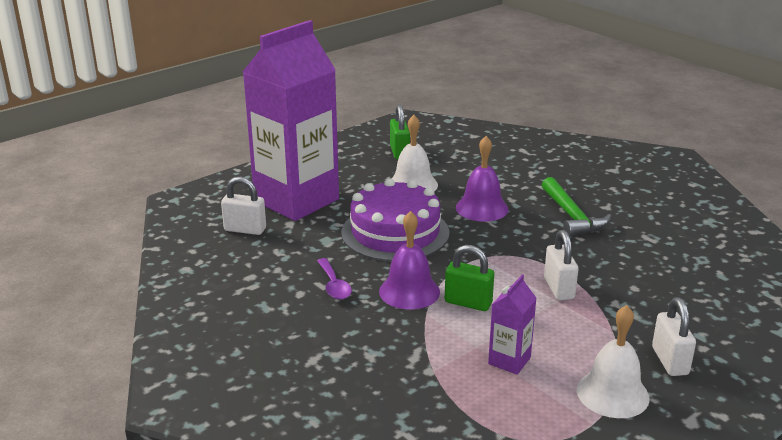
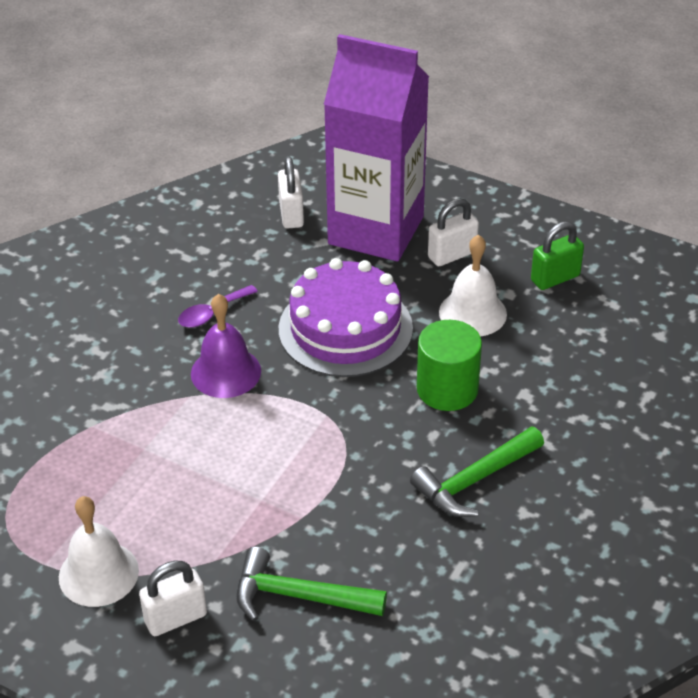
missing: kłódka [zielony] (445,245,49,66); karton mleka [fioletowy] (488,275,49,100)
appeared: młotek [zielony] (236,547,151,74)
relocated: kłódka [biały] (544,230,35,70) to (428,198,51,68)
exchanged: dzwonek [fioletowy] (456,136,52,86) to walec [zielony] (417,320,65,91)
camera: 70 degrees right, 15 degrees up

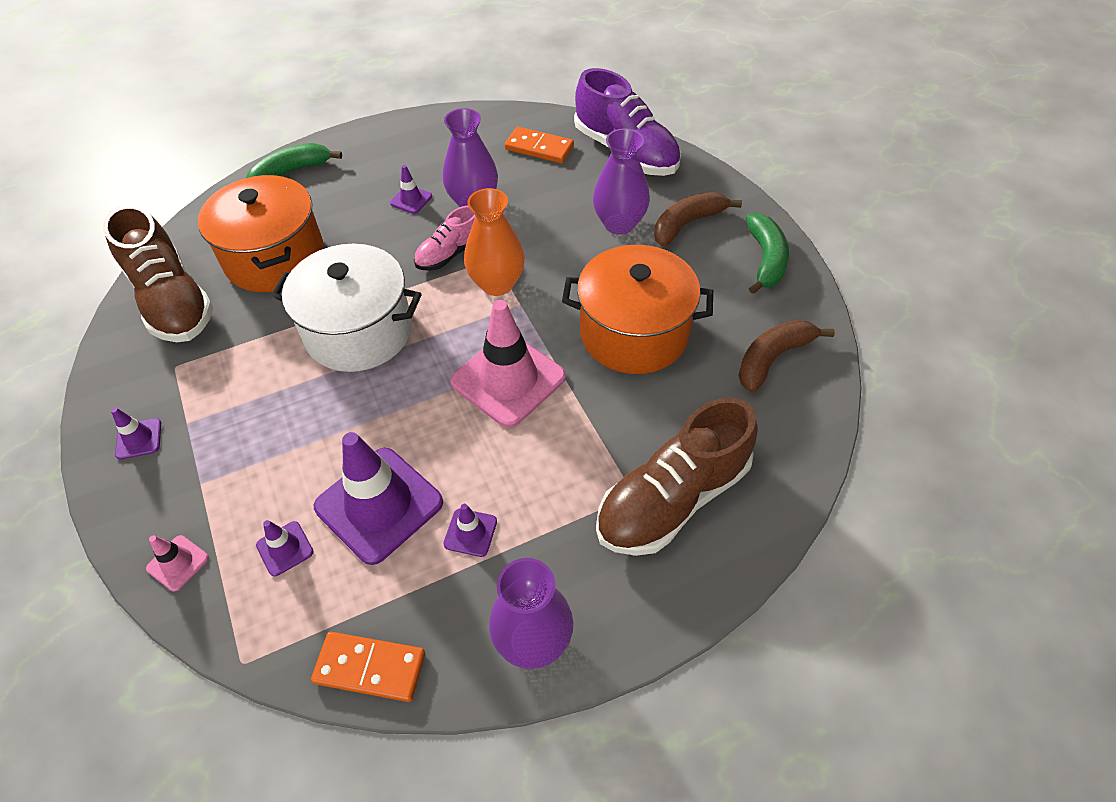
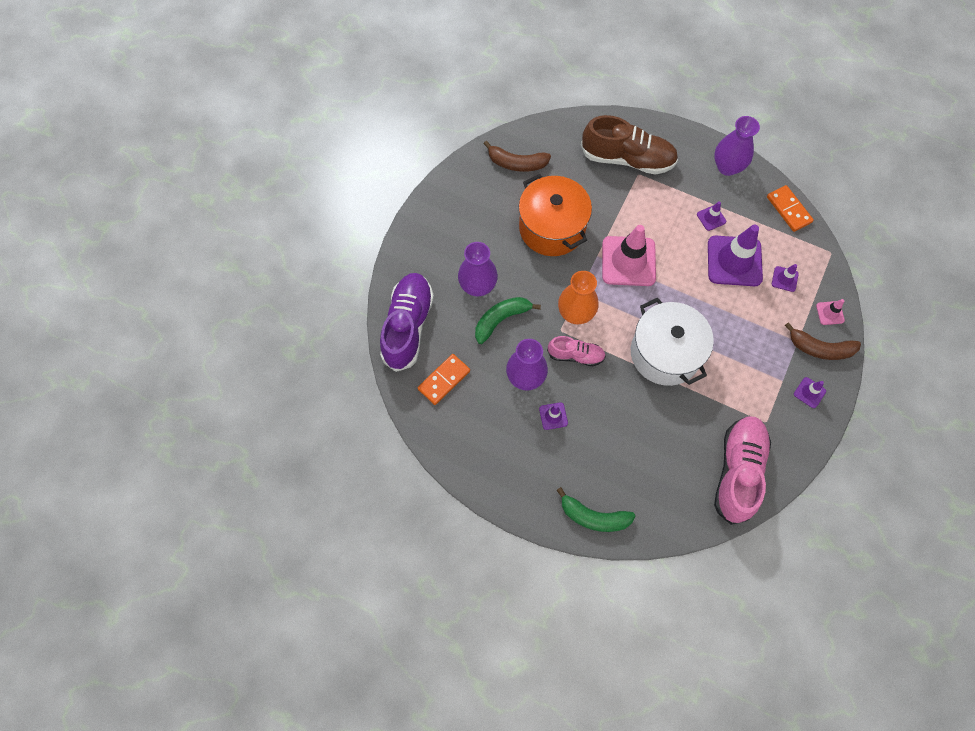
missing: garnek [pomarańczowy] (198,175,126,117)
relocated: banan [zielony] (746,213,43,81) to (475,297,66,47); banan [brązowy] (654,192,88,55) to (785,322,76,38)
colour: but [brązowy] (103,205,110,137) to but [różowy] (714,417,57,108)
spun: kostka domina [pomarańczowy] (505,127,69,36) = (418,354,52,51) 60 degrees clockwise
camera: 130 degrees left, 15 degrees up

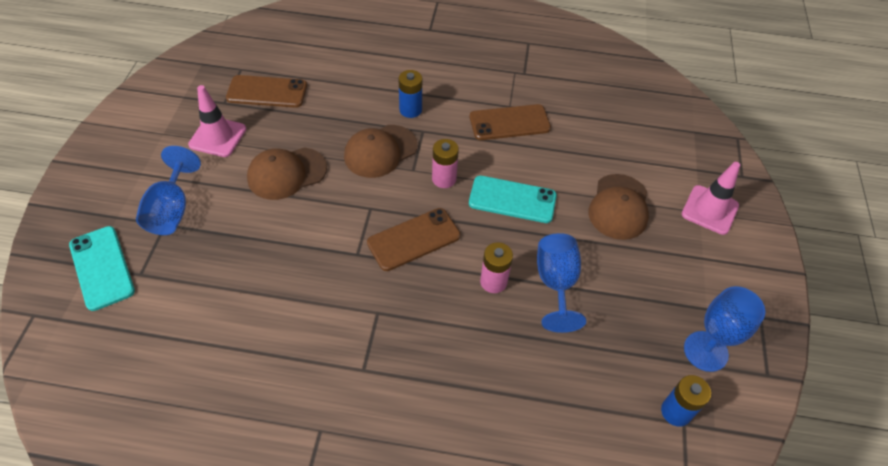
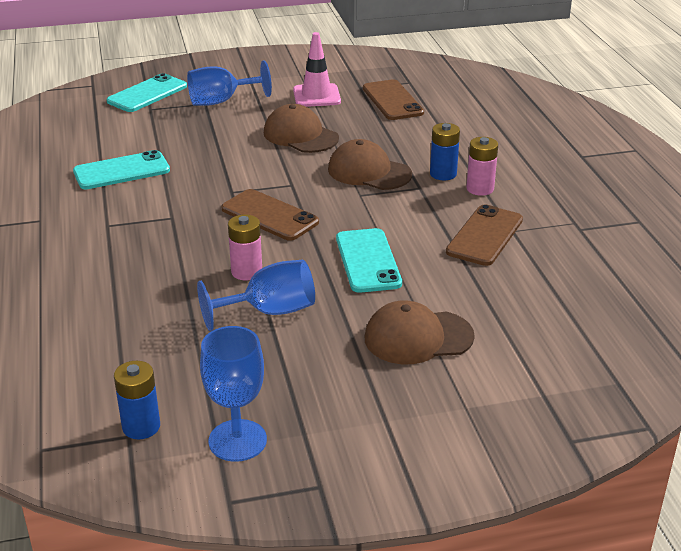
missing: pachołek [różowy] (682,162,58,73)
appeared: telefon [turkusowy] (73,150,97,39)
relocated: bateria [różowy] (432,139,27,49) to (466,137,32,59)
spun: telefon [brązowy] (470,104,81,36) = (446,204,77,62) 60 degrees clockwise
camera: 70 degrees right, 20 degrees down

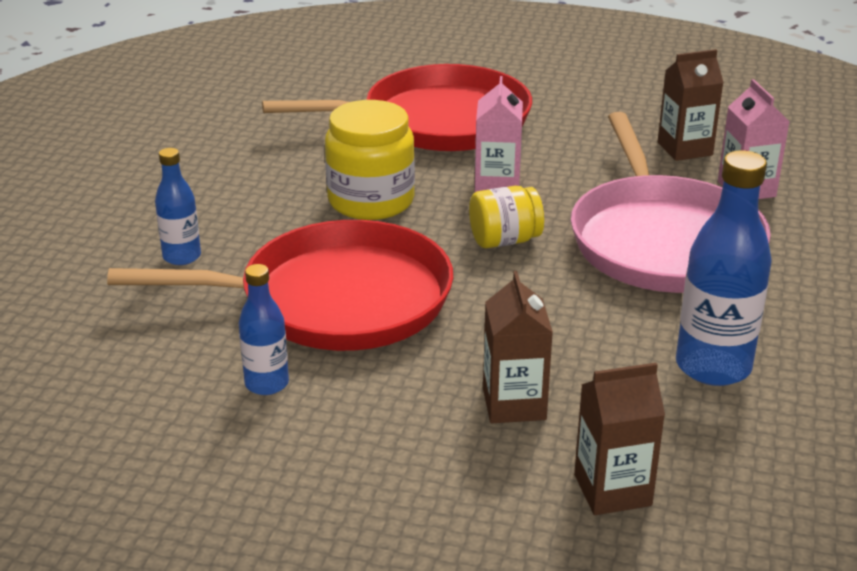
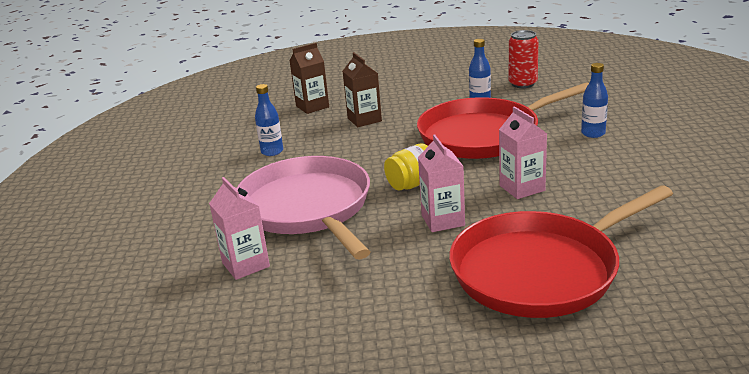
missing: karton mleka [brązowy] (658,49,66,112)
appeared: puszka [czerwony] (509,30,30,58)
exchanged: słoik [żółty] (325,100,90,120) to karton mleka [różowy] (499,106,48,93)
size: butelka [niebieski] (676,150,96,236) = (255,84,28,72) x0.57
camera: 165 degrees right, 5 degrees down

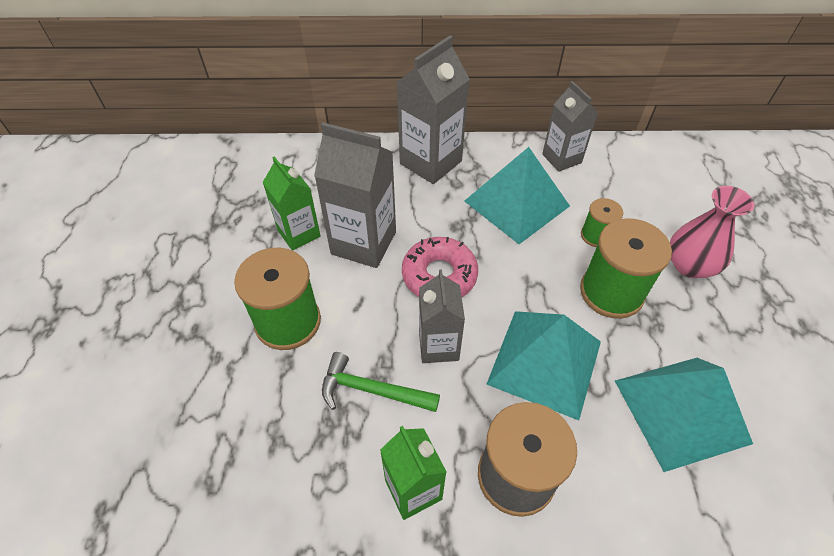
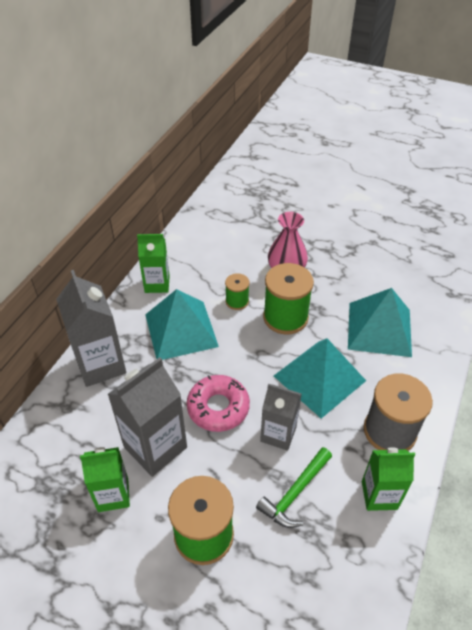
colour: karton mleka [szary] (542,81,56,91) to karton mleka [zielony] (137,234,33,59)
camera: 65 degrees left, 5 degrees down

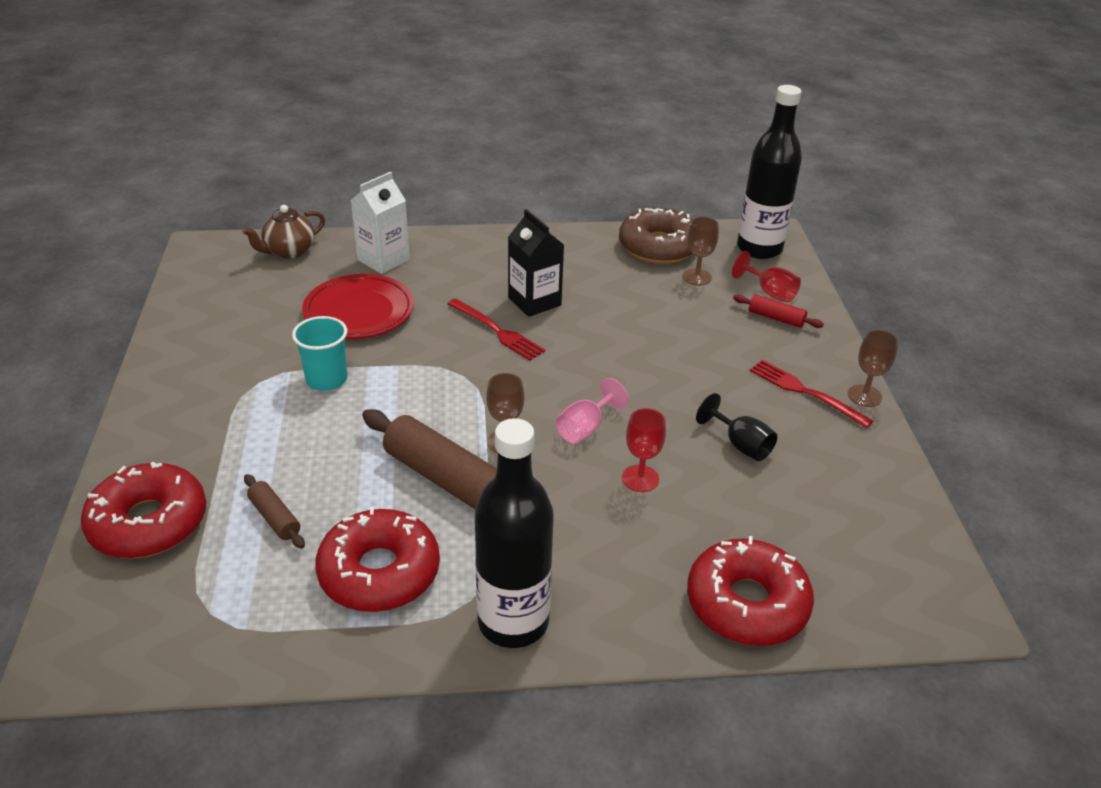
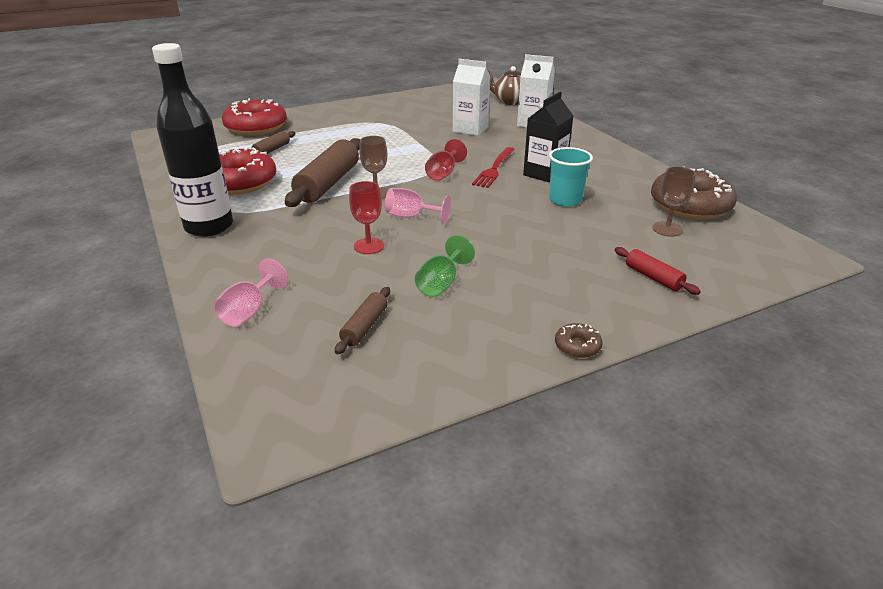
missing: butelka [czarny] (737,85,65,174); widelec [czerwony] (750,360,123,68)
appeared: wałek do ciasta [brązowy] (335,287,55,67)
relocated: kielich [czerwony] (732,251,69,51) to (425,139,42,42); szklanka [turkusowy] (292,316,55,75) to (549,147,44,60)
exchanged: donut [czerwony] (687,536,127,110) to kielich [różowy] (213,259,75,68); talerz [czerwony] (302,274,112,65) to karton mleka [biały] (453,59,37,77); kielich [brązowy] (848,330,50,77) to donut [brązowy] (555,323,48,35)
colour: kielich [czarny] (696,393,82,68) to kielich [zielony] (415,235,60,62)
spun: wałek do ciasta [czerwony] (733,294,91,34) = (615,247,86,48) 45 degrees counterclockwise
camera: 70 degrees right, 5 degrees down

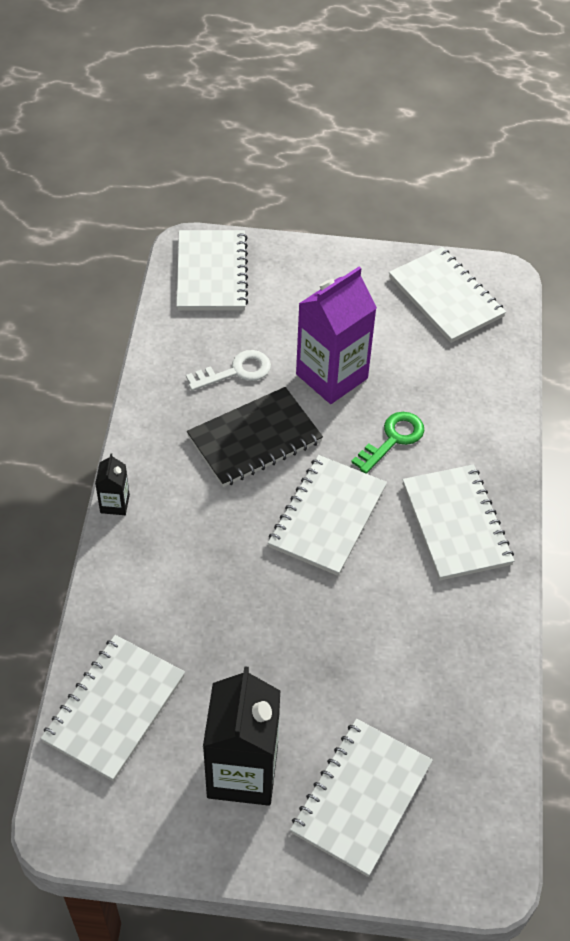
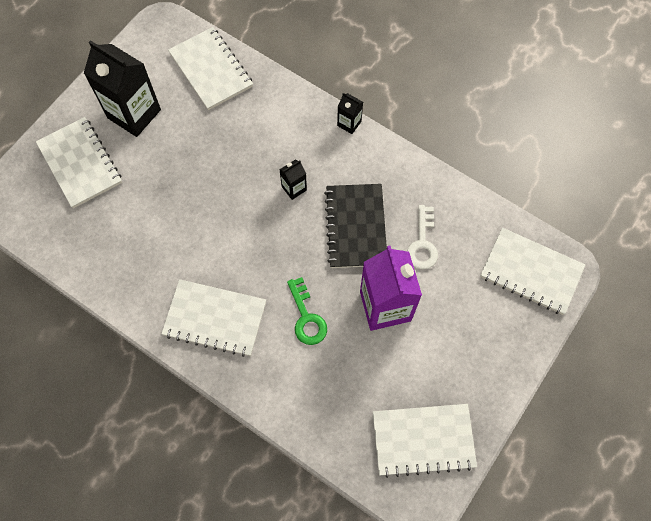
missing: zeszyt [biały] (268,455,119,121)
appeared: karton mleka [czarny] (279,160,28,40)
camera: 120 degrees right, 15 degrees up

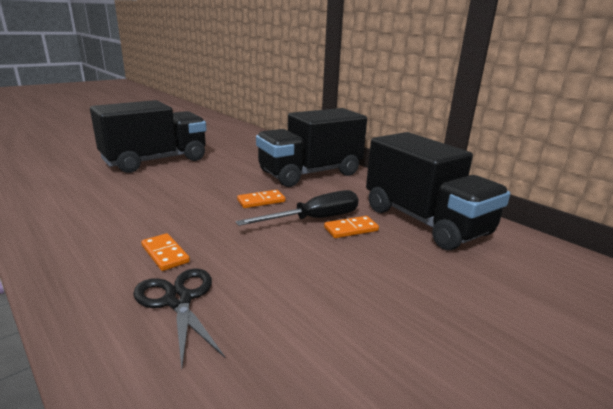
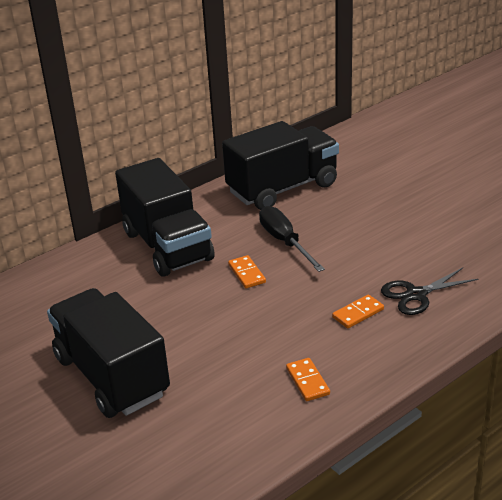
relocated: kostka domina [pomarańczowy] (324,216,55,22) to (286,358,44,43)
camera: 85 degrees left, 10 degrees up

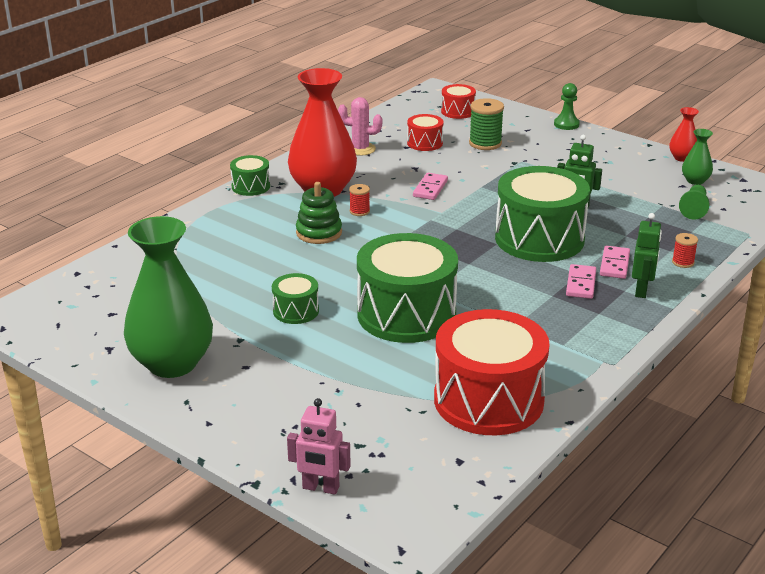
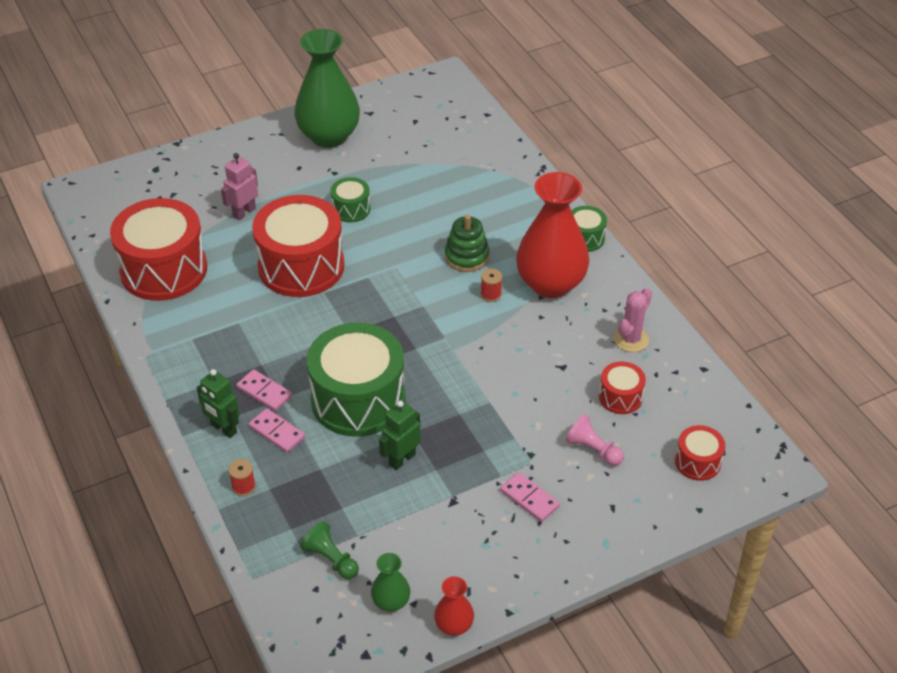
missing: pionek [zielony] (554,83,26,47)
relocated: robot [różowy] (287,398,64,97) to (221,153,37,67); kostka domina [różowy] (413,173,35,27) to (500,472,60,50)
exchanged: szpulka [zielony] (469,98,35,52) to pionek [różowy] (566,415,58,51)
colour: bęben [zielony] (357,233,101,110) to bęben [czerwony] (252,195,92,102)
camera: 115 degrees right, 15 degrees up

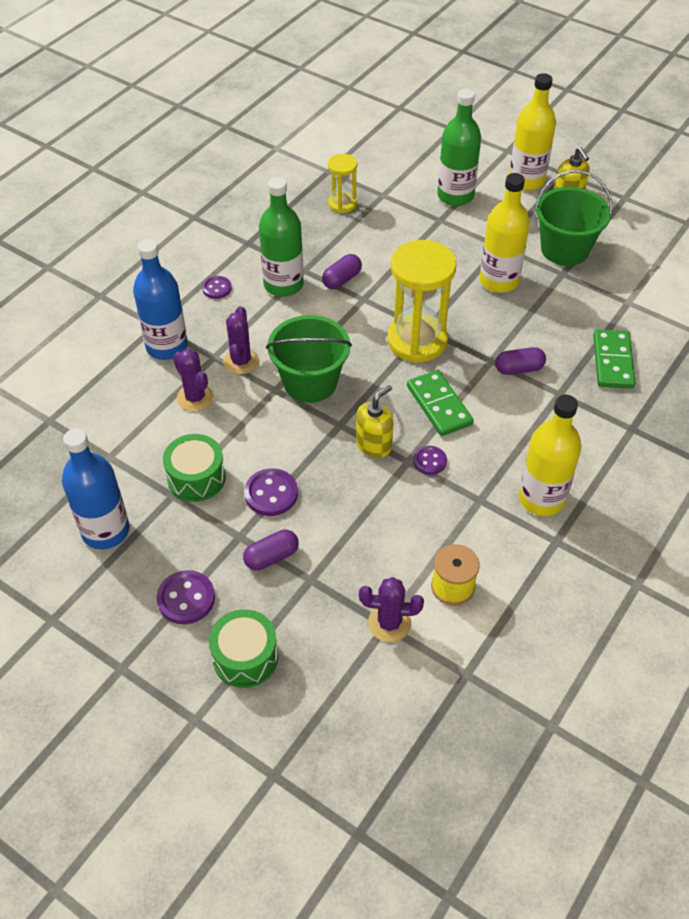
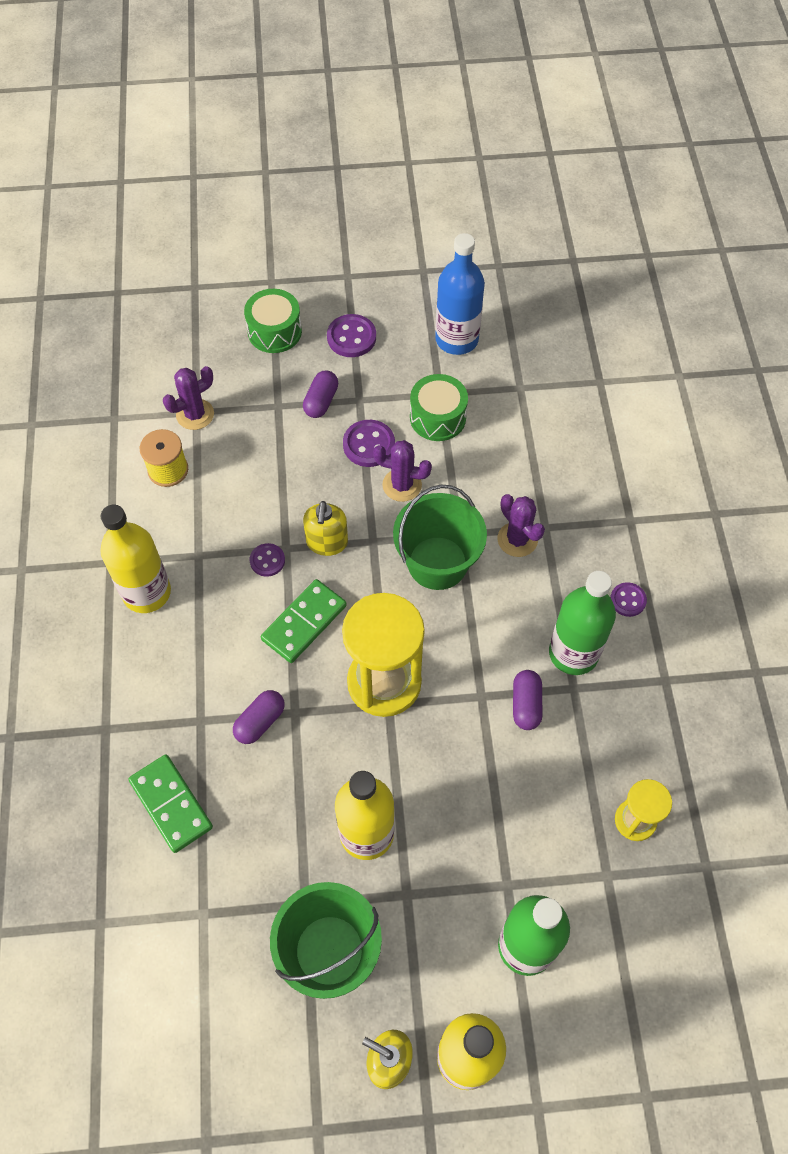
missing: butelka [niebieski] (133,239,55,121)
relocated: kaktus [fioletowy] (173,349,41,62) to (373,440,59,62)
spun: kostka domina [zielony] (407,370,66,66) = (261,579,86,84) 75 degrees counterclockwise
camera: 140 degrees right, 10 degrees up

